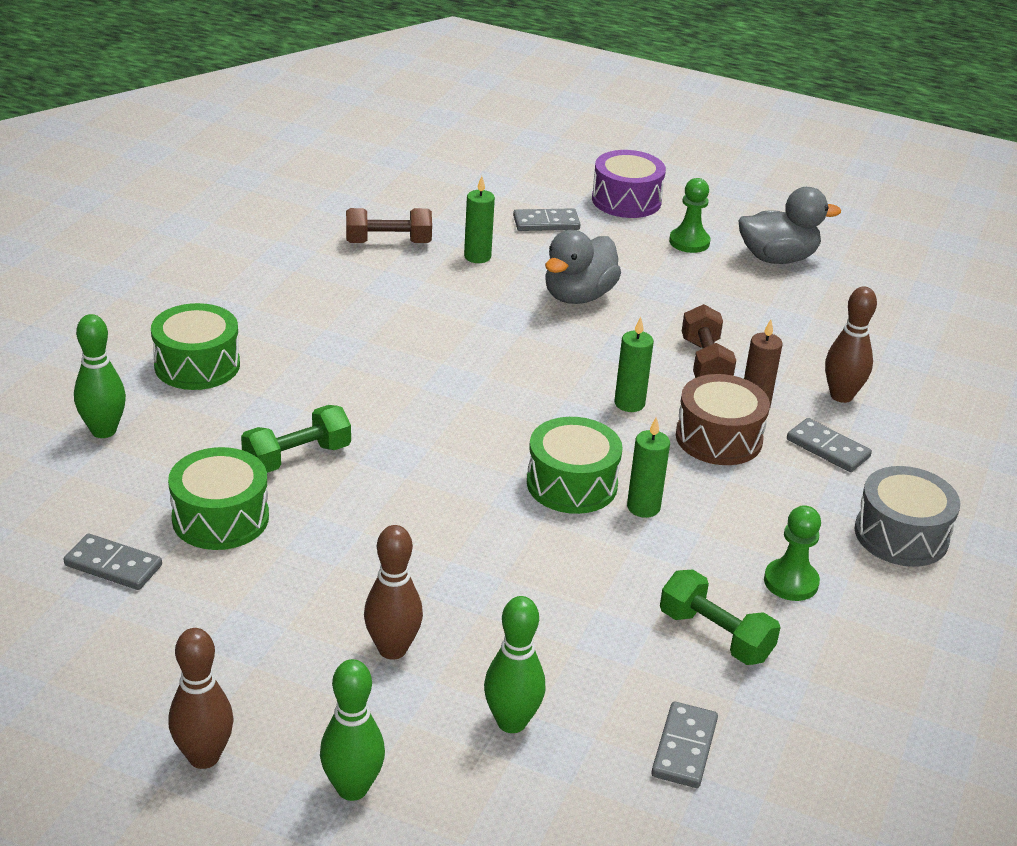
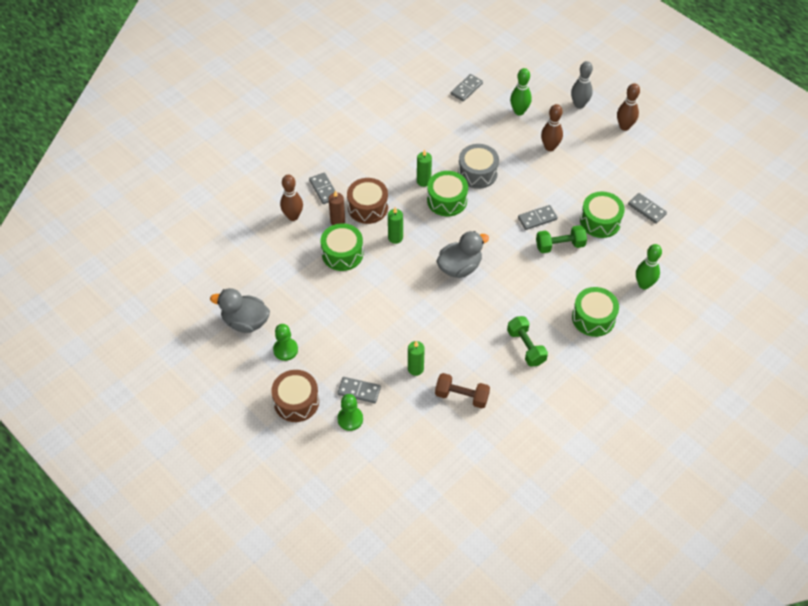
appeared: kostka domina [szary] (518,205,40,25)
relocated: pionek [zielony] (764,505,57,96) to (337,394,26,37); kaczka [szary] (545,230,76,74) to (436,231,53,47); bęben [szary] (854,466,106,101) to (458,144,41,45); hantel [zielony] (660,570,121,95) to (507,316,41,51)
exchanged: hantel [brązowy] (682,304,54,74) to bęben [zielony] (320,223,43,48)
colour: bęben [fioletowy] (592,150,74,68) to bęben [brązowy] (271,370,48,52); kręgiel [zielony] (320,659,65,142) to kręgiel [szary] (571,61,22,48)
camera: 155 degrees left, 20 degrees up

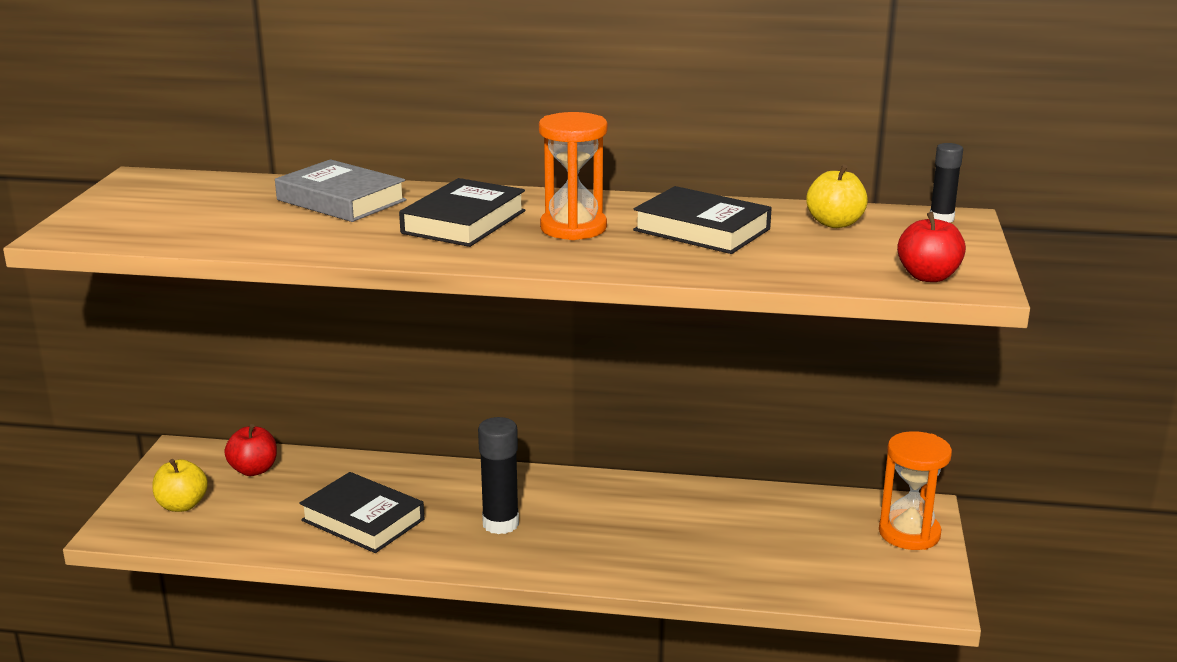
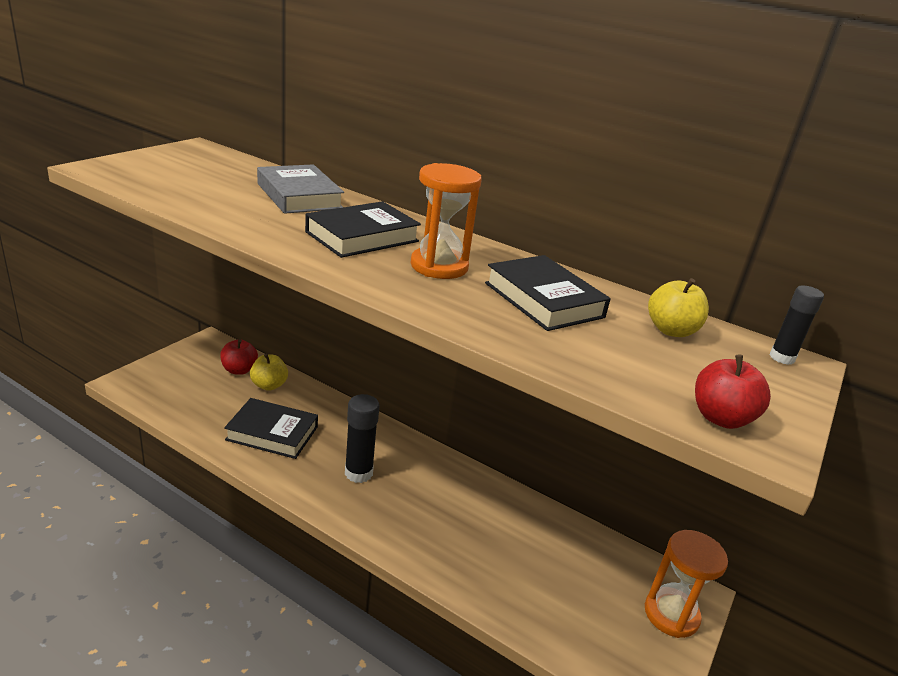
relocated: jabłko [żółty] (152,459,56,53) to (250,354,38,37)
spun: książka [czarny] (299,472,125,81) = (224,398,94,61) 45 degrees counterclockwise
camera: 20 degrees right, 5 degrees up

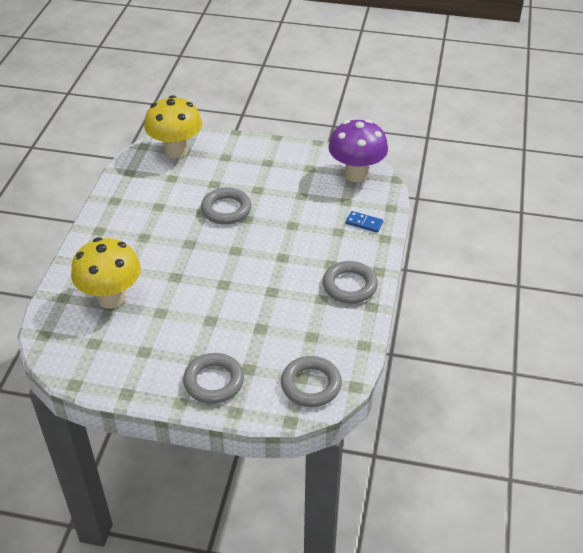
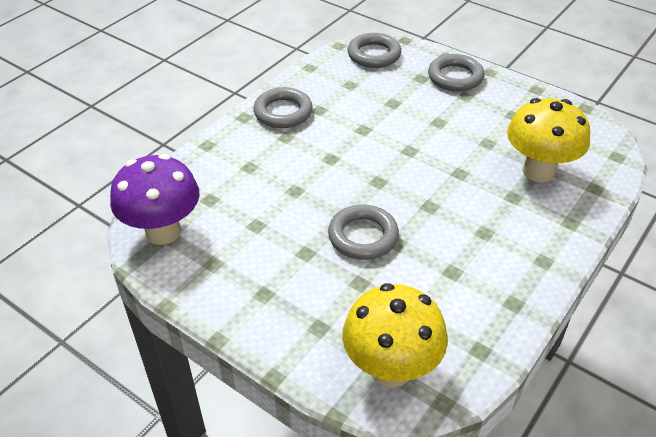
missing: kostka domina [niebieski] (346,211,37,22)
camera: 155 degrees left, 0 degrees up

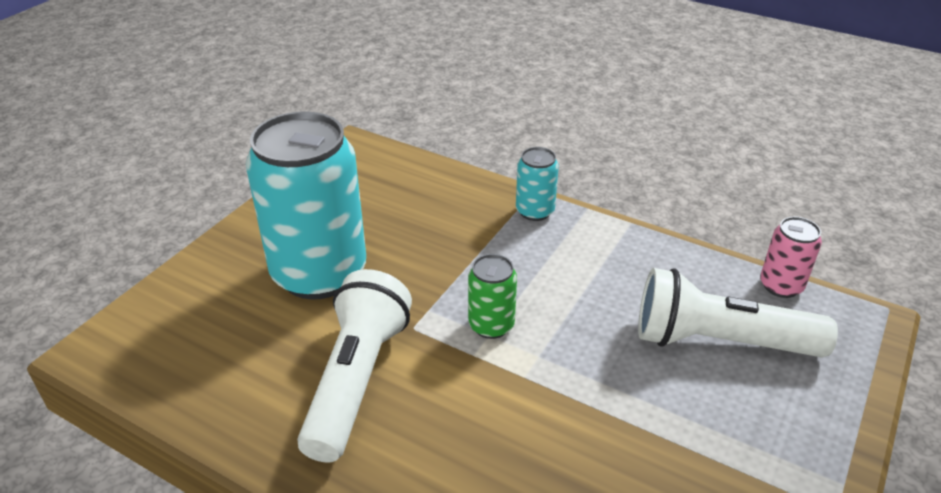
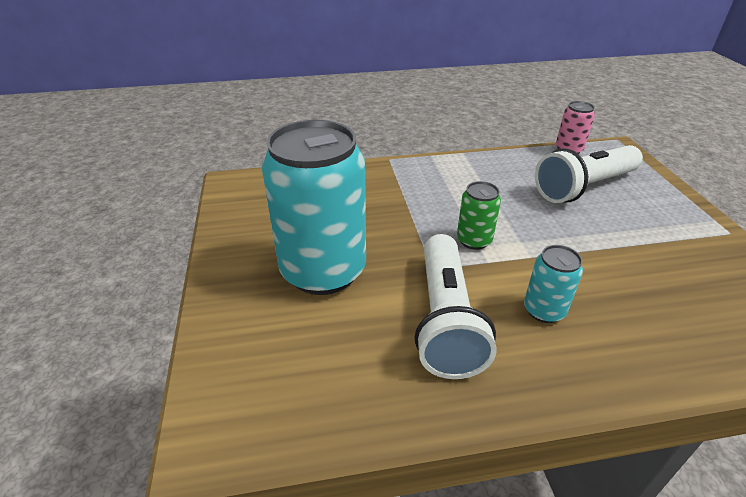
relocated: puszka [turkusowy] (516,147,43,74) to (524,245,59,78)
spun: latarka [biały] (297,269,115,194) = (415,234,82,145) 150 degrees counterclockwise
camera: 40 degrees left, 0 degrees up

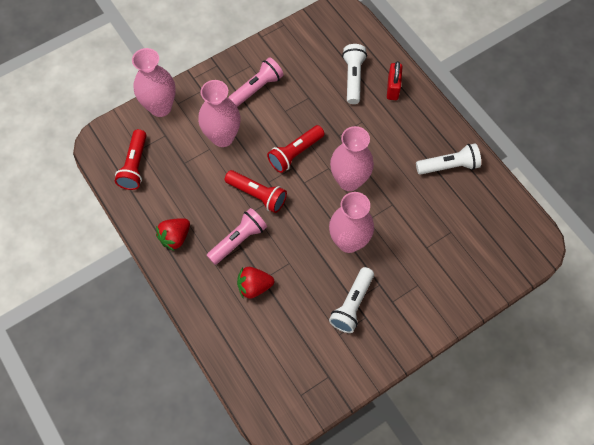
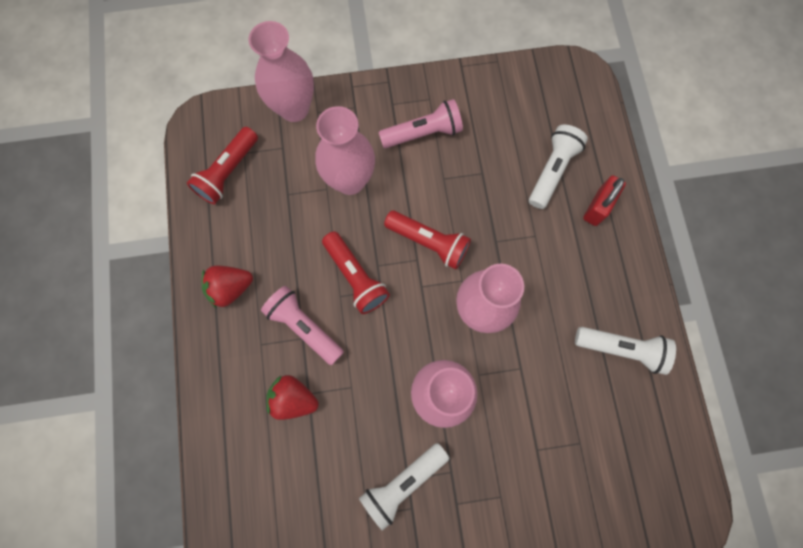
spun: latarka [różowy] (207,208,60,57) = (261,286,83,79) 120 degrees counterclockwise; latarka [czerwony] (267,125,58,48) = (384,211,87,59) 135 degrees counterclockwise
camera: 25 degrees right, 10 degrees up

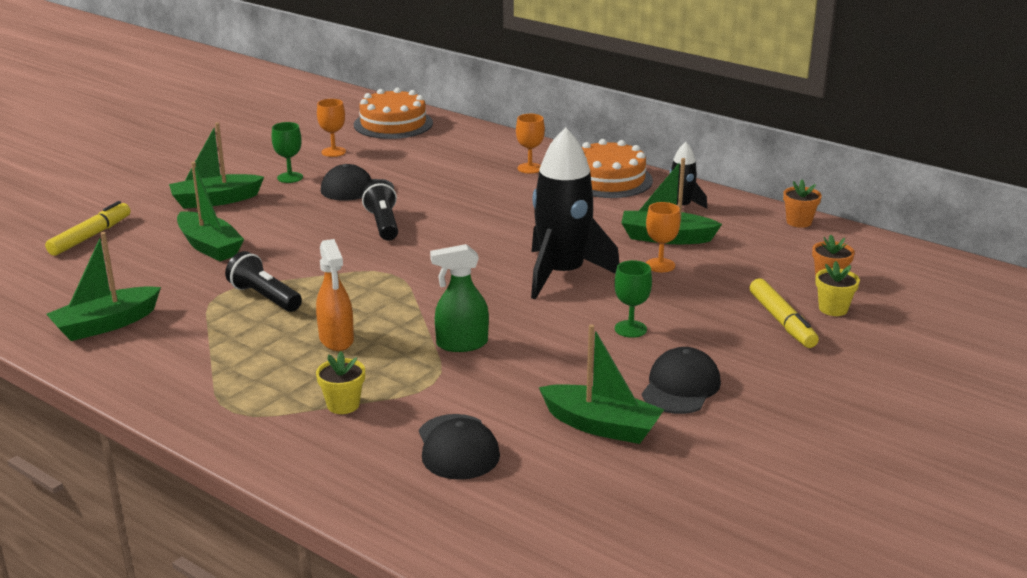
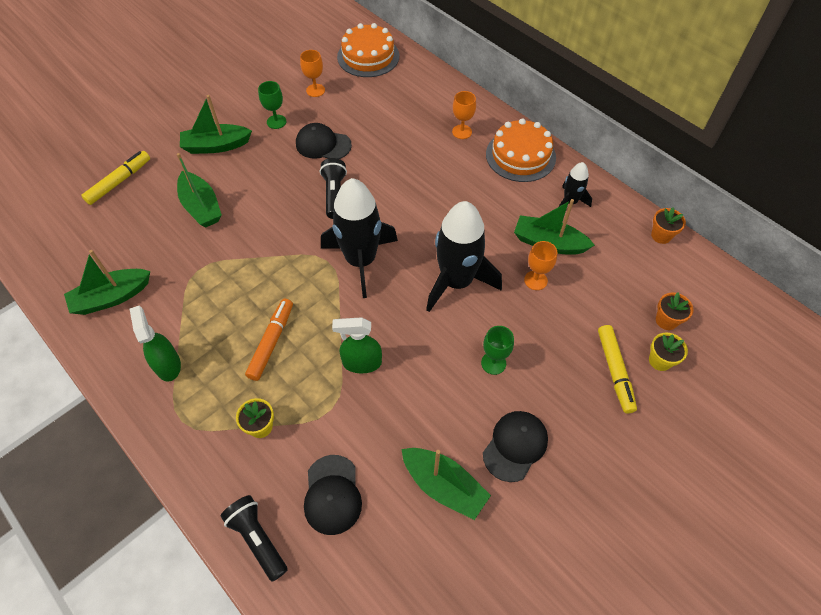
appeared: spryskiwacz [zielony] (130,306,51,76); rakieta [czarny] (321,178,77,120)
relocated: latarka [czarny] (225,251,77,61) to (221,495,67,87)
exchanged: spryskiwacz [pomarańczowy] (316,239,38,112) to flamaster [pomarańczowy] (245,299,48,82)
camera: 10 degrees right, 30 degrees up

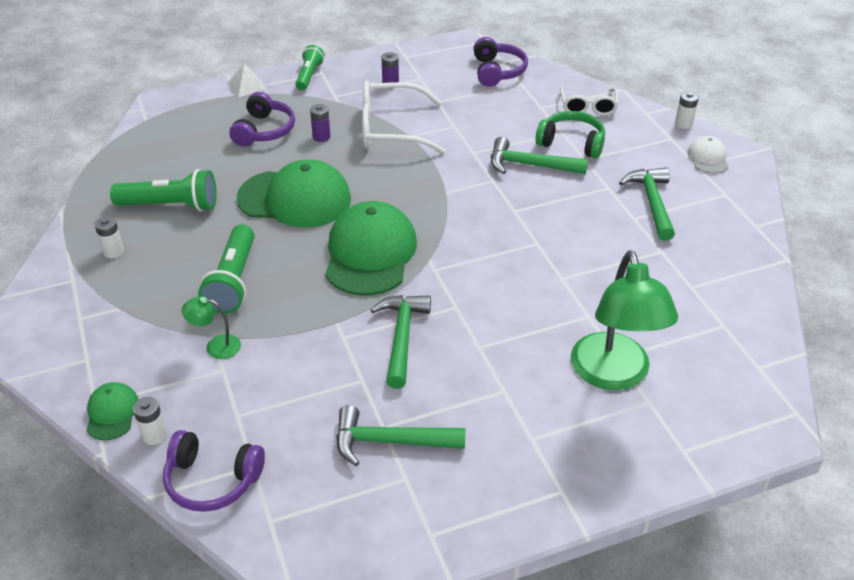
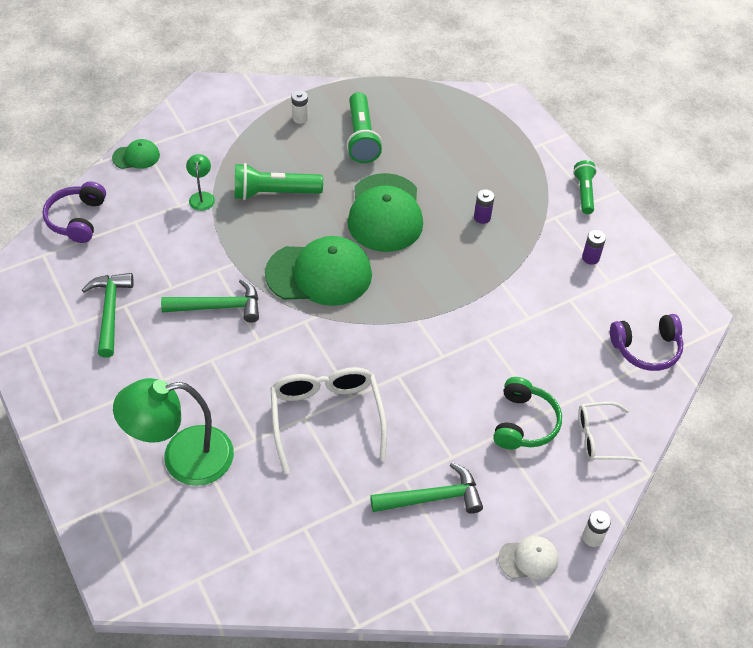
missing: bateria [biały] (133,397,34,48); piramida [biały] (228,64,39,33); słuchawki [fioletowy] (229,92,66,55); młotek [zielony] (491,137,97,37)
relocated: okulary [biały] (362,81,84,73) to (270,367,117,107)
spun: latarka [zielony] (295,45,29,45) = (573,160,24,54) 90 degrees counterclockwise
camera: 80 degrees right, 10 degrees up

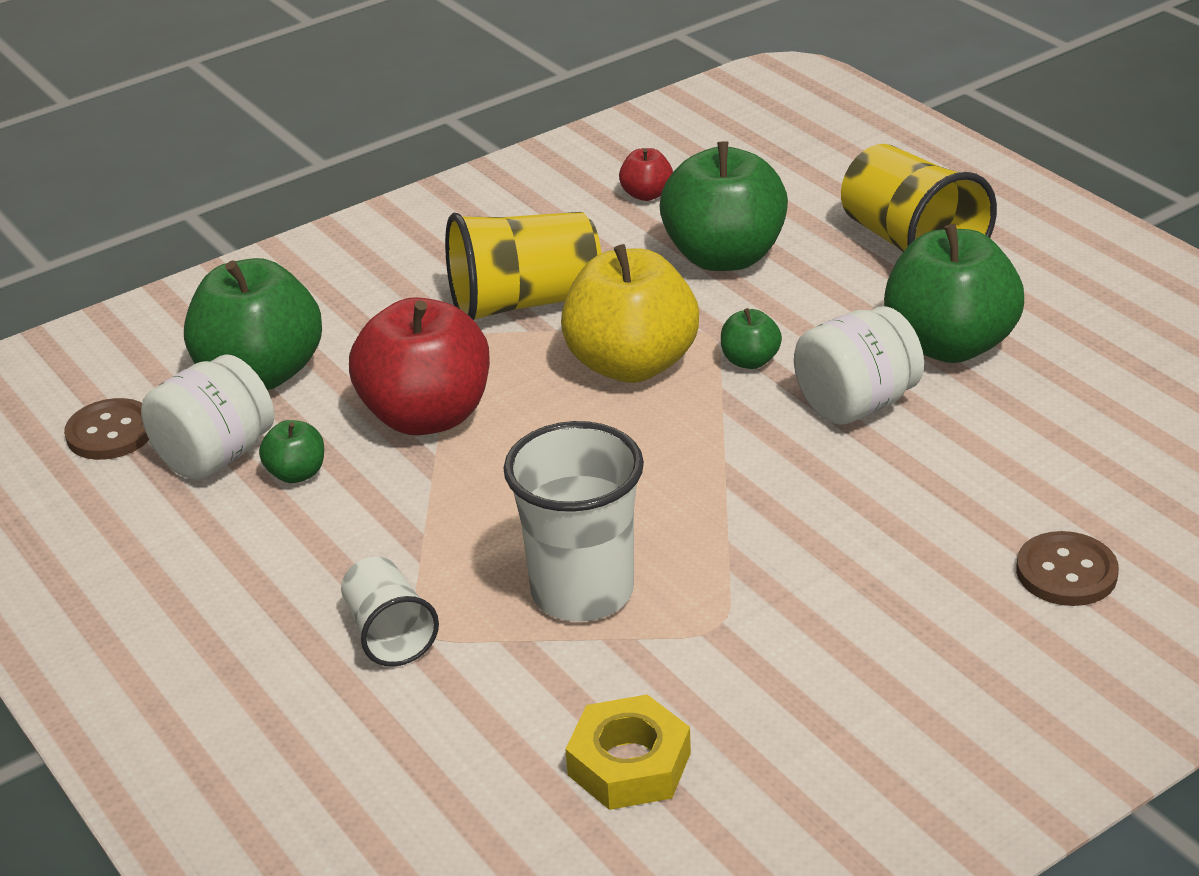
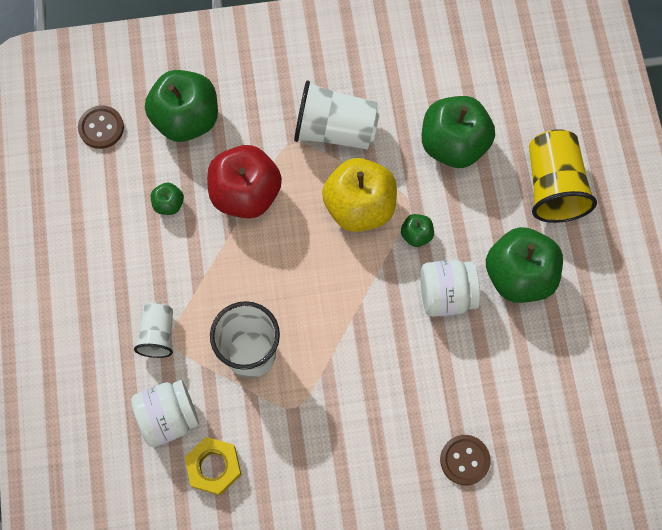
missing: jabłko [czerwony] (619,148,54,53)
relocated: słoik [biały] (141,354,133,126) to (131,380,68,67)
colour: szklanka [żółty] (445,212,156,108) to szklanka [biały] (294,80,86,70)
camera: 25 degrees right, 35 degrees up

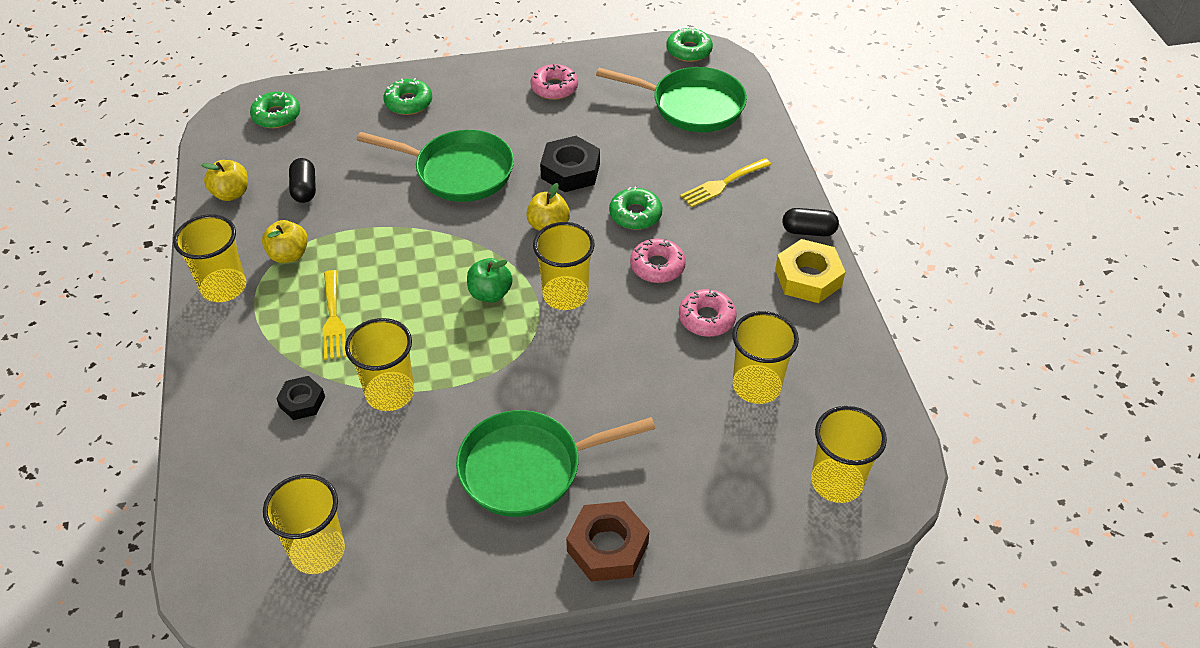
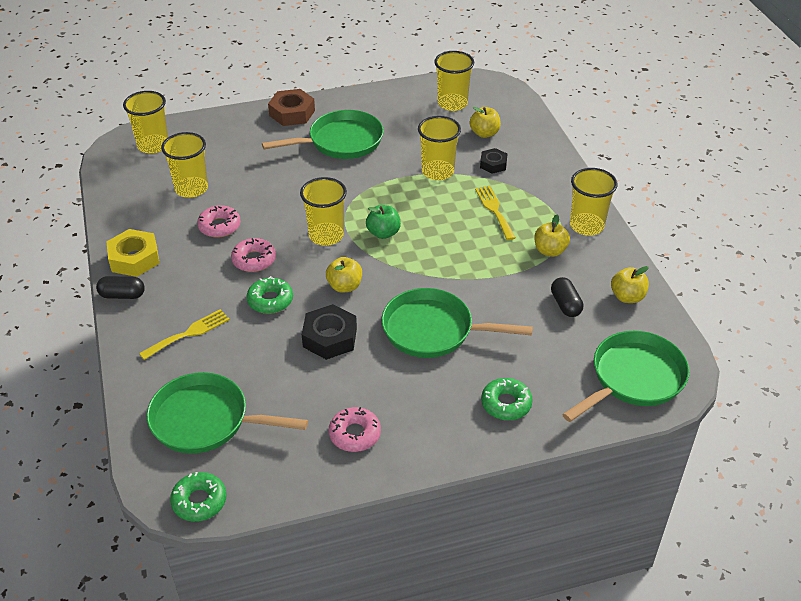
appeared: jabłko [żółty] (470,107,31,31)
exchanged: donut [zielony] (250,92,50,36) to patelnia [zielony] (562,331,127,91)
camera: 175 degrees right, 5 degrees down

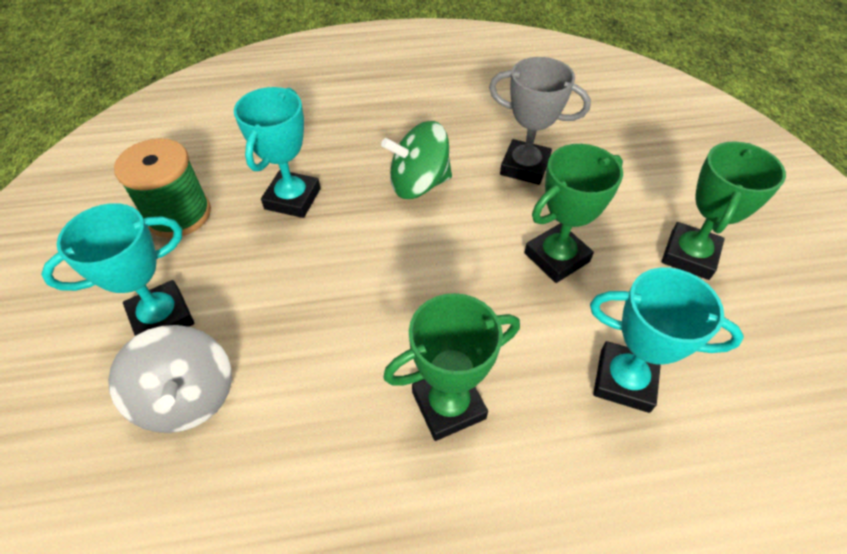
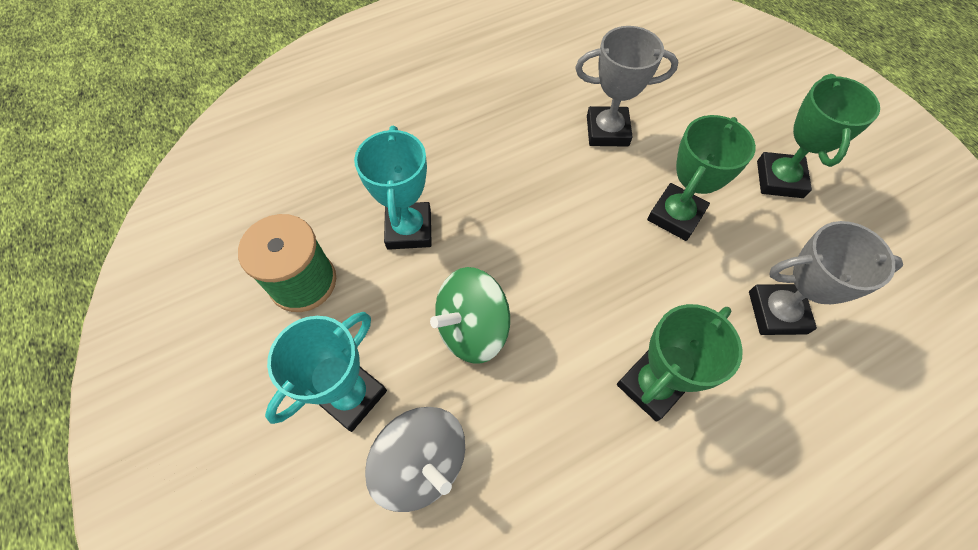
relocated: bączek [zielony] (381,121,71,78) to (430,267,80,97)
colour: puchar [turkusowy] (590,267,154,146) to puchar [szary] (749,221,154,114)
camera: 20 degrees left, 10 degrees up

